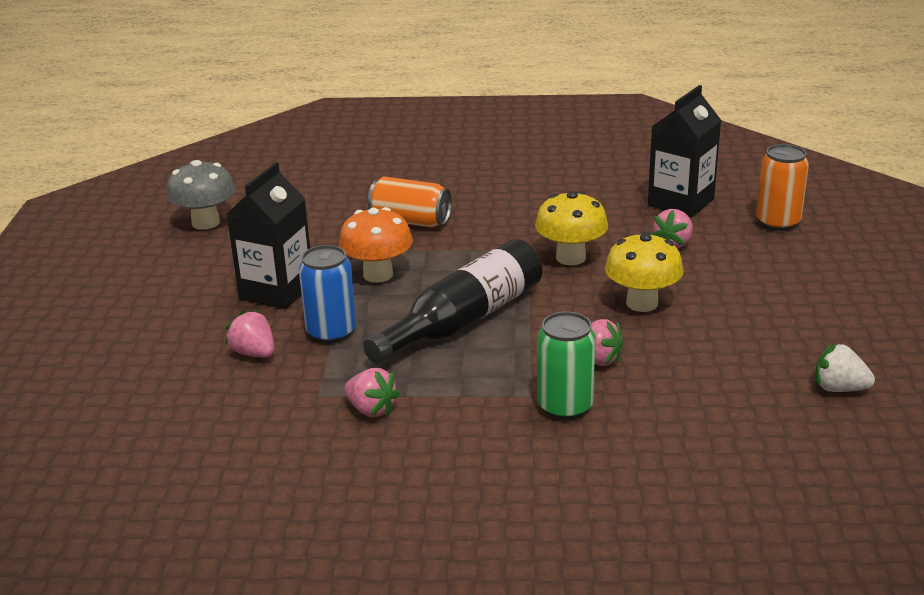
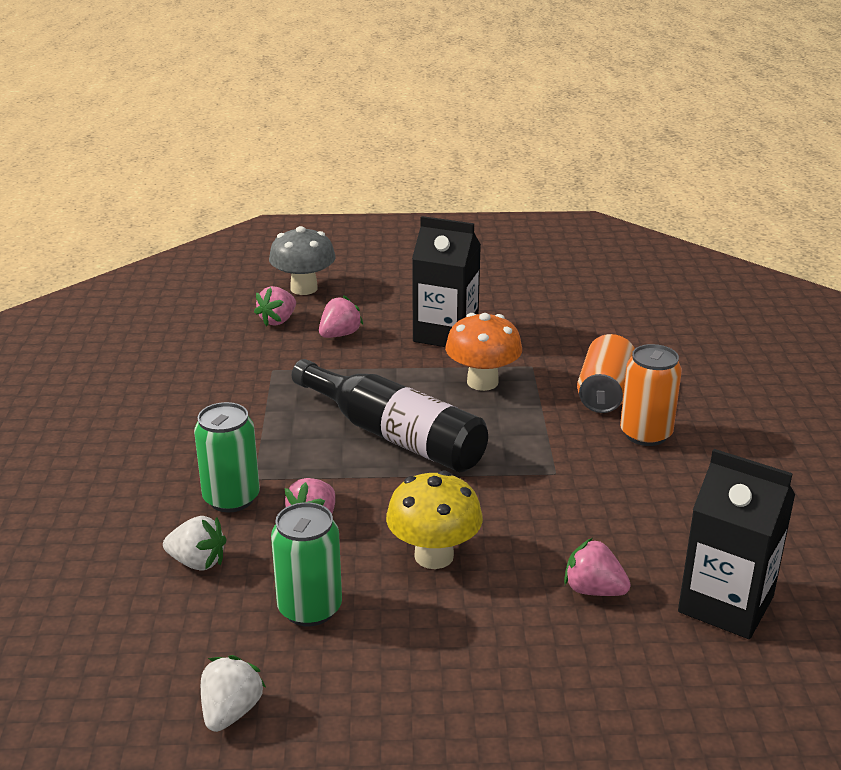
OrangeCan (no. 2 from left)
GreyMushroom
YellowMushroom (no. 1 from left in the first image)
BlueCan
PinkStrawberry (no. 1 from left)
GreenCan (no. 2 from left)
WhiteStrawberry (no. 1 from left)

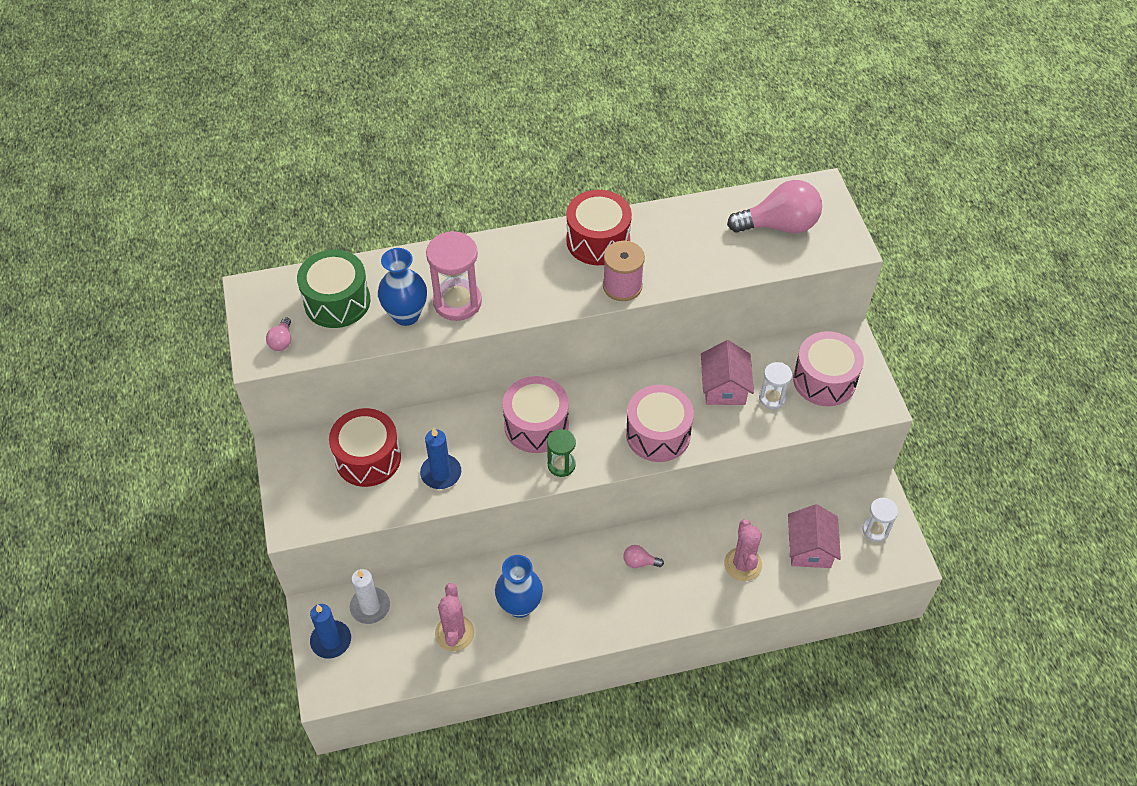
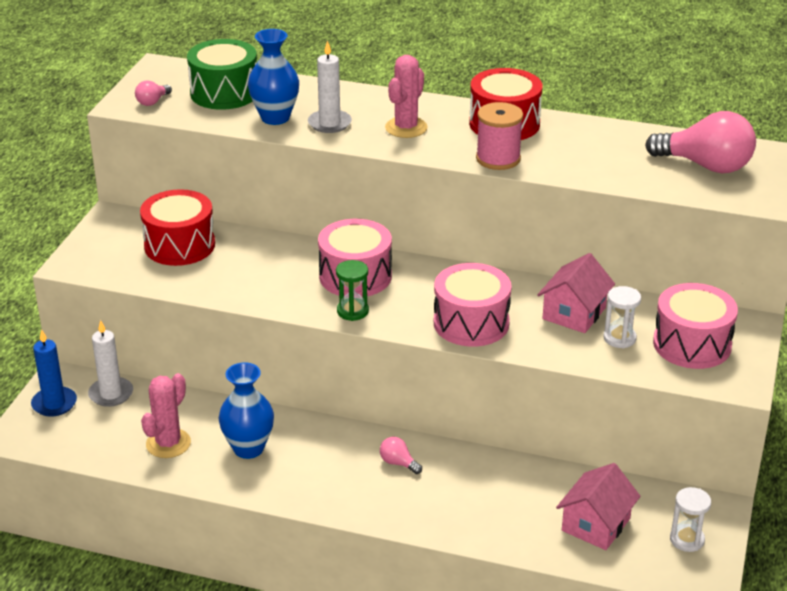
WhiteCandle (no. 2 from left)
BlueCandle (no. 2 from left in the first image)
PinkCactus (no. 2 from left)

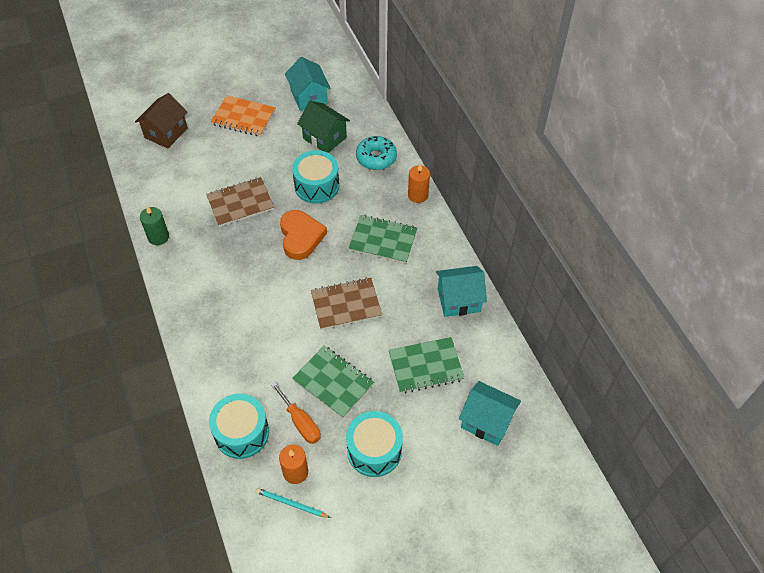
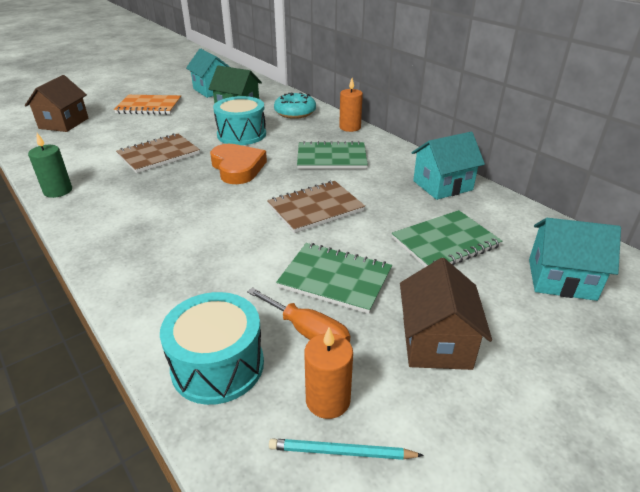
BrownHouse (no. 2 from left)

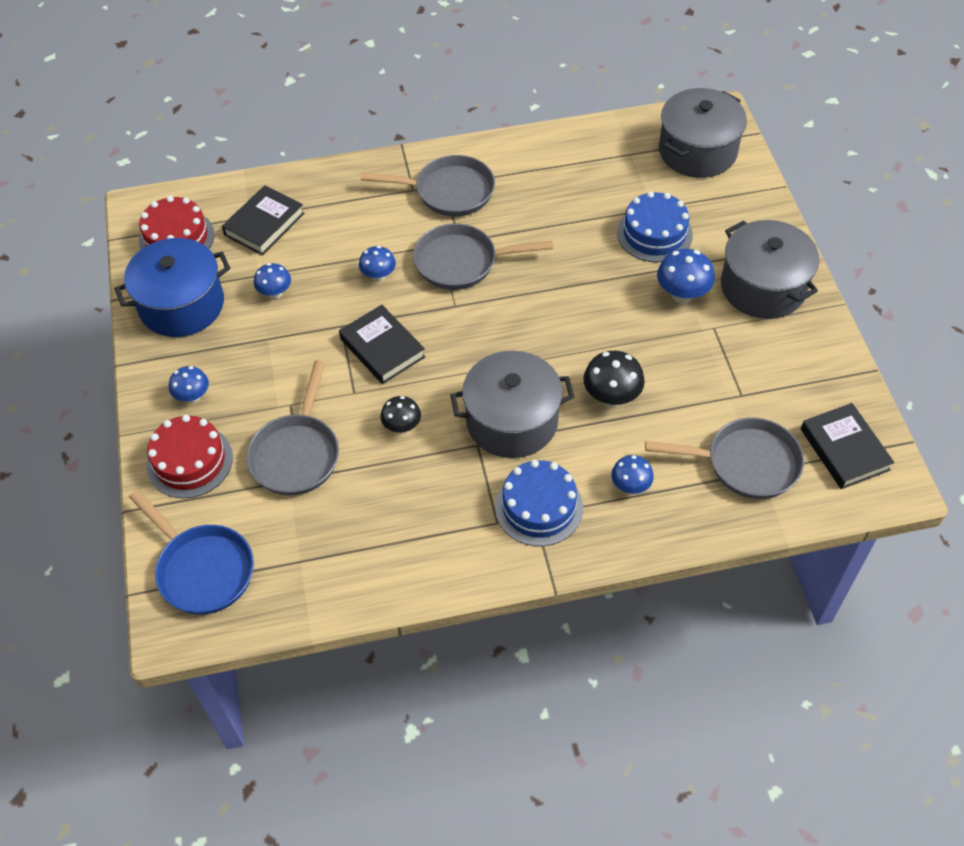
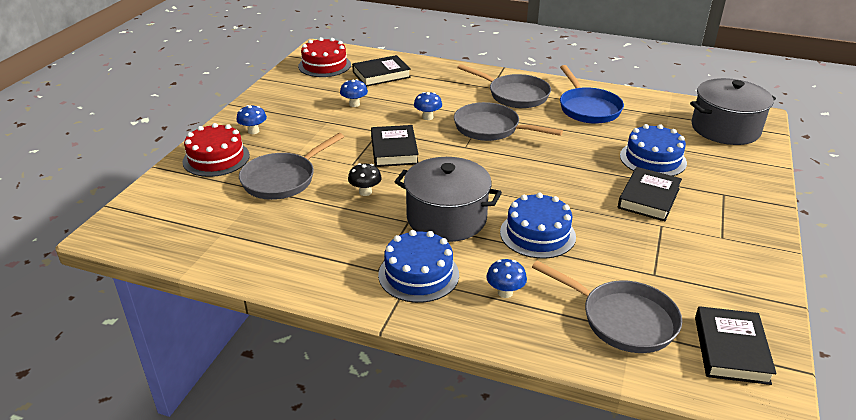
GreyPot (no. 3 from left in the first image)
BluePot
BlackBook (no. 3 from left)
BlueCake (no. 2 from left)
BluePan

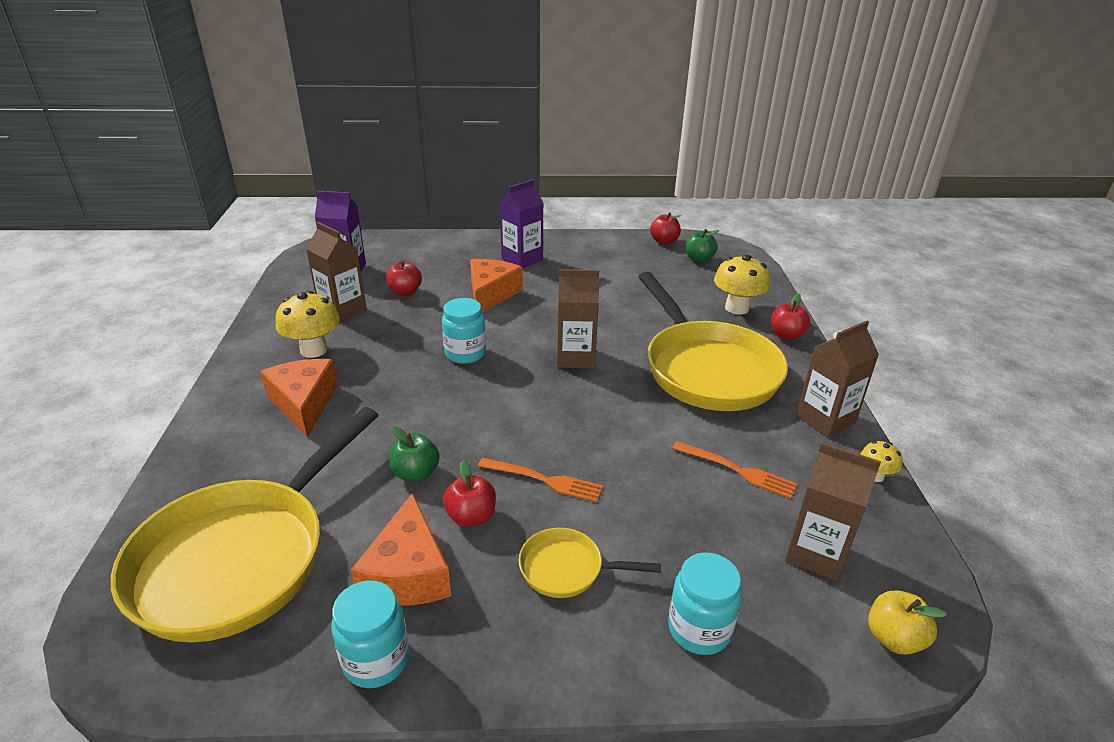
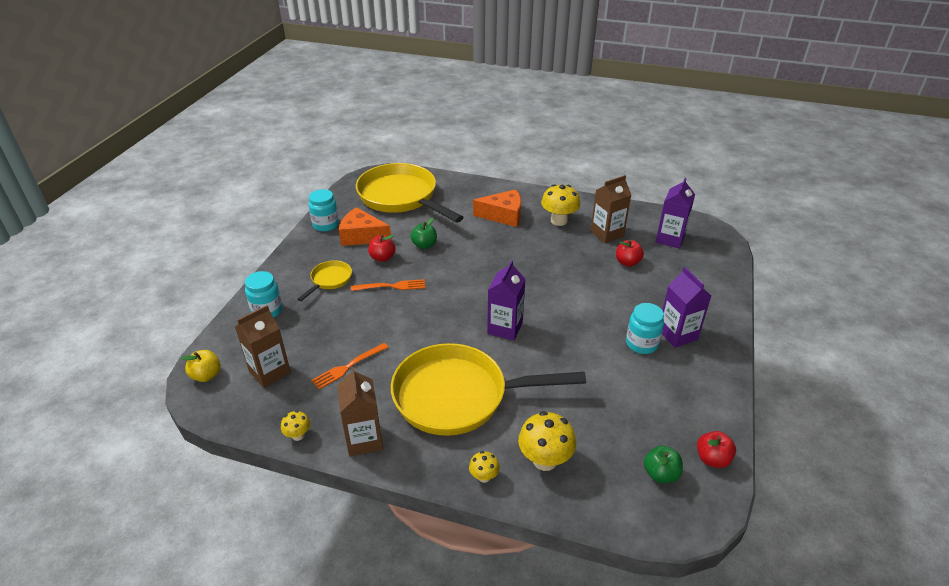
OrangeCheese (no. 3 from left in the first image)
PurpleCarton (no. 1 from left)
YellowMushroom (no. 2 from left)
TurquoiseJar (no. 3 from left)
OrangeFork (no. 2 from left)

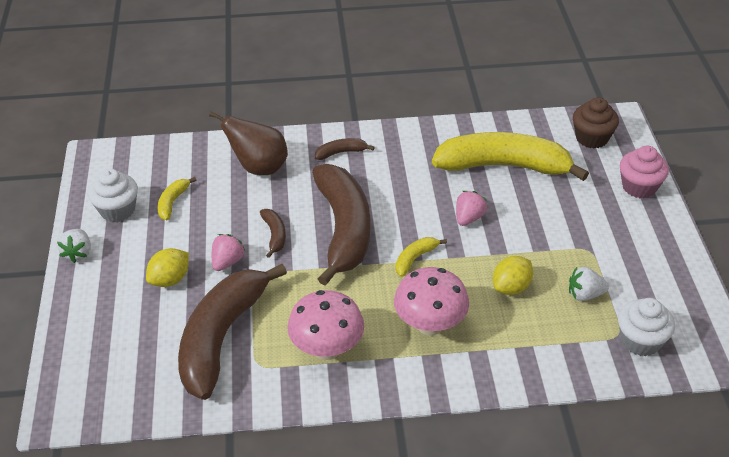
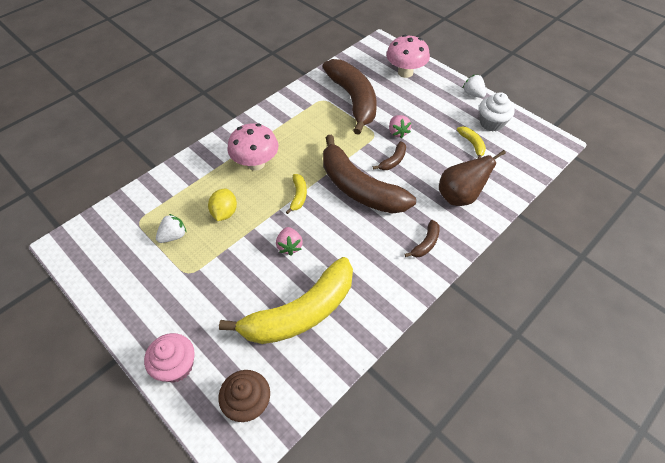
BrownBanana (no. 3 from left)
YellowLemon (no. 1 from left in the first image)
PinkMushroom (no. 2 from left)
WhiteCupcake (no. 2 from left in the first image)

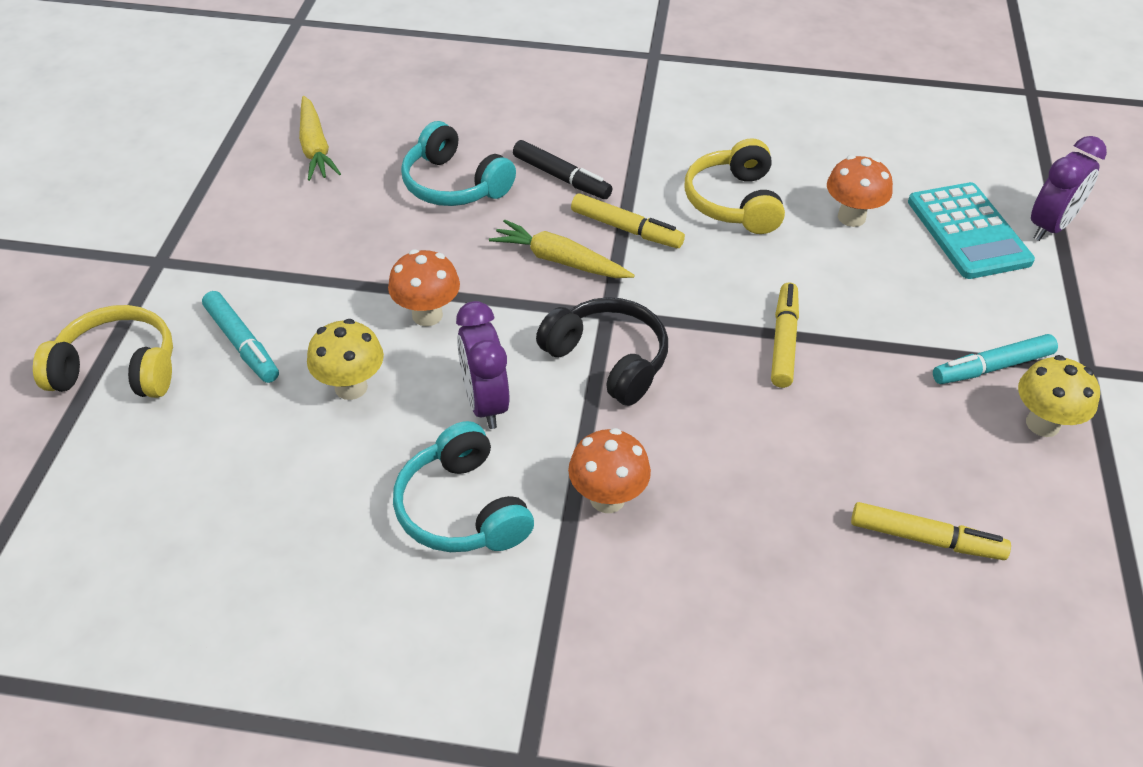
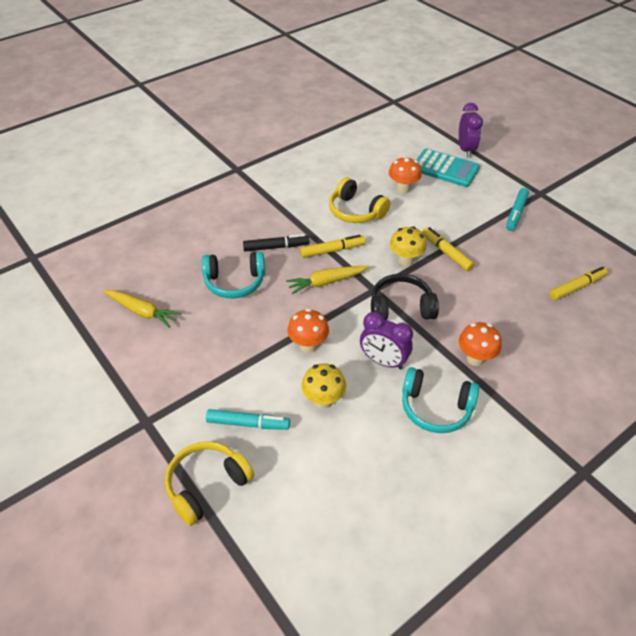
YellowMushroom (no. 2 from left)

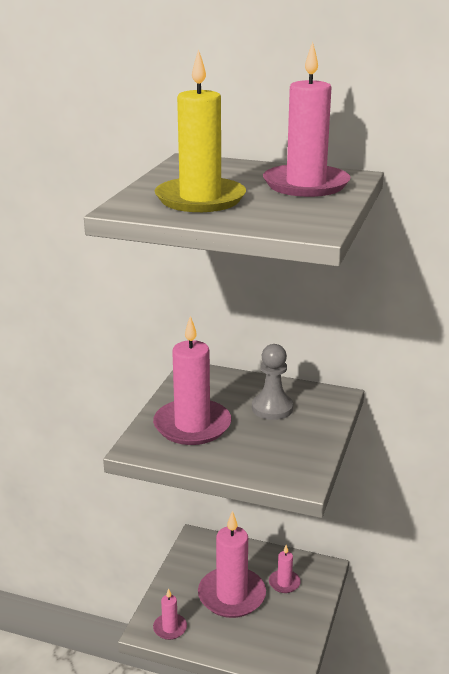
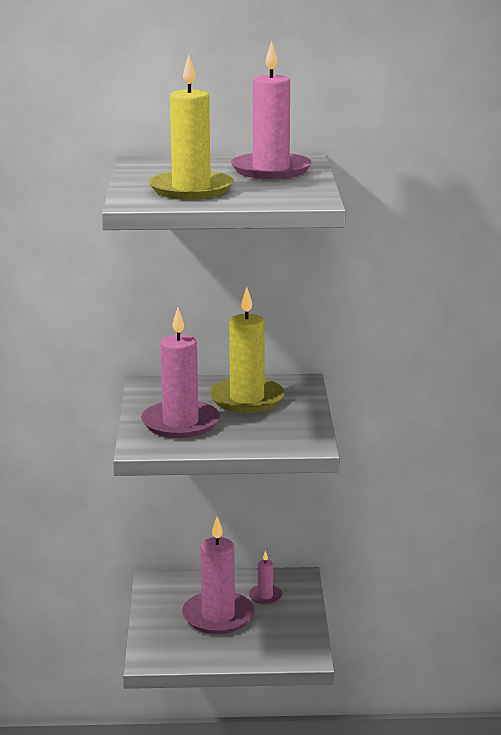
YellowCandle (no. 2 from left)
PinkCandle (no. 1 from left in the first image)

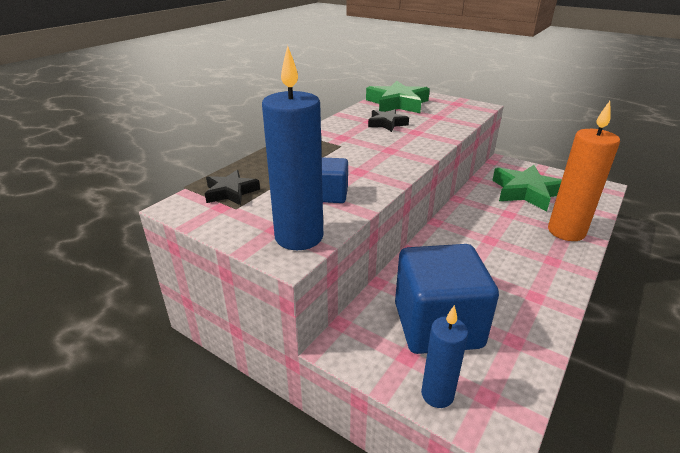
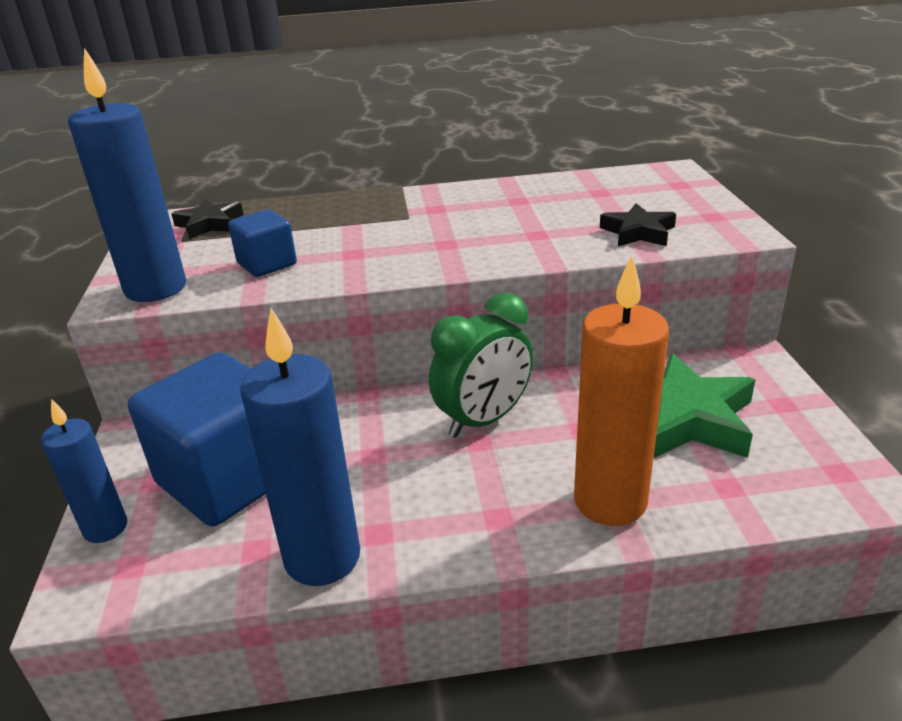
GreenStar (no. 1 from left in the first image)
BlackStar (no. 2 from left)
GreenClock
BlueCandle (no. 3 from left)

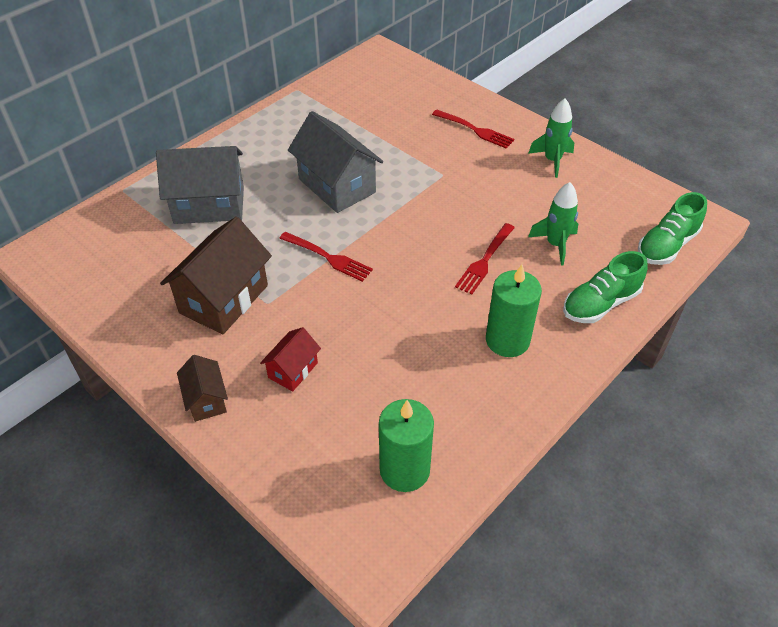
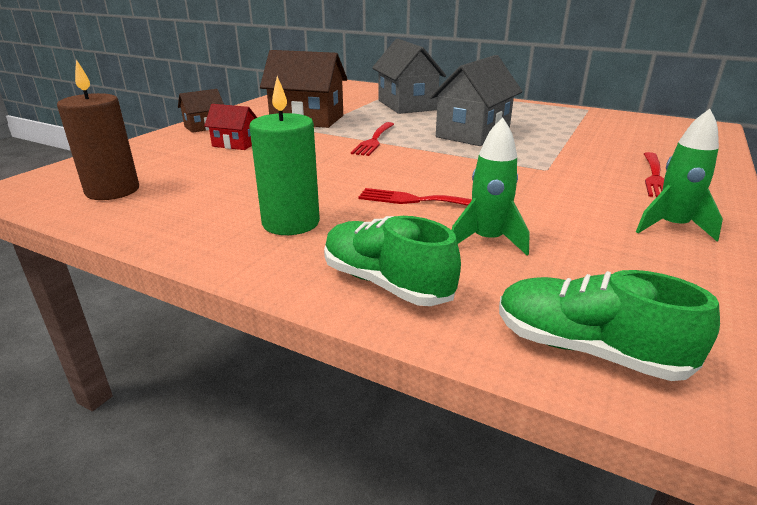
BrownCandle

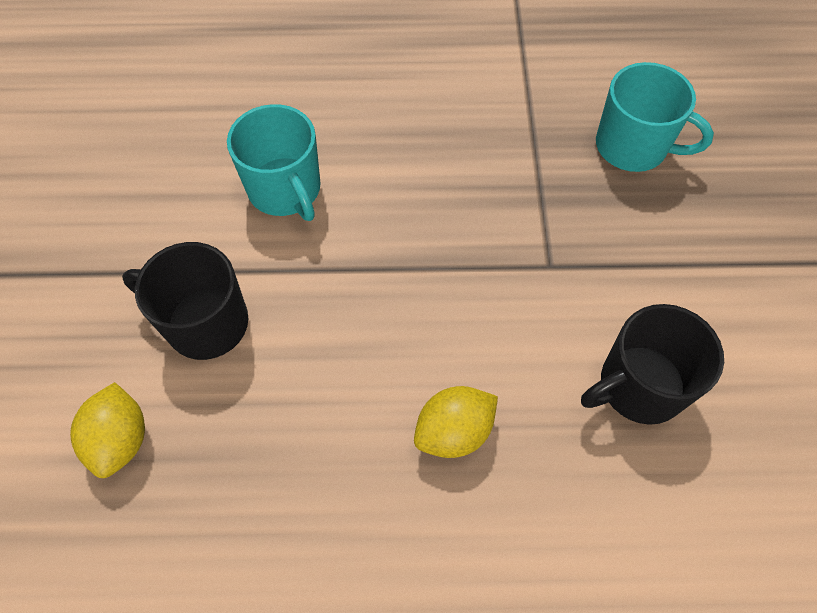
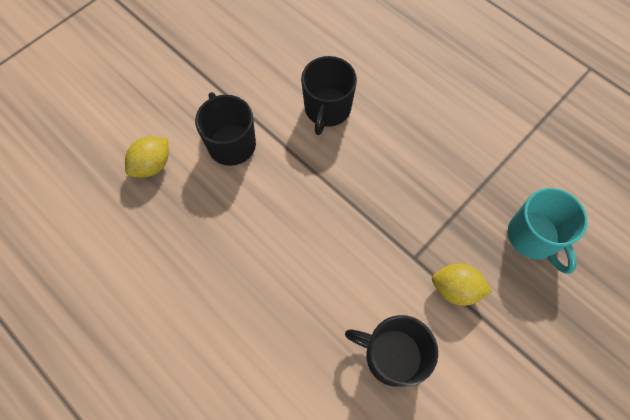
BlackMug (no. 2 from left)
YellowLemon (no. 2 from left)

